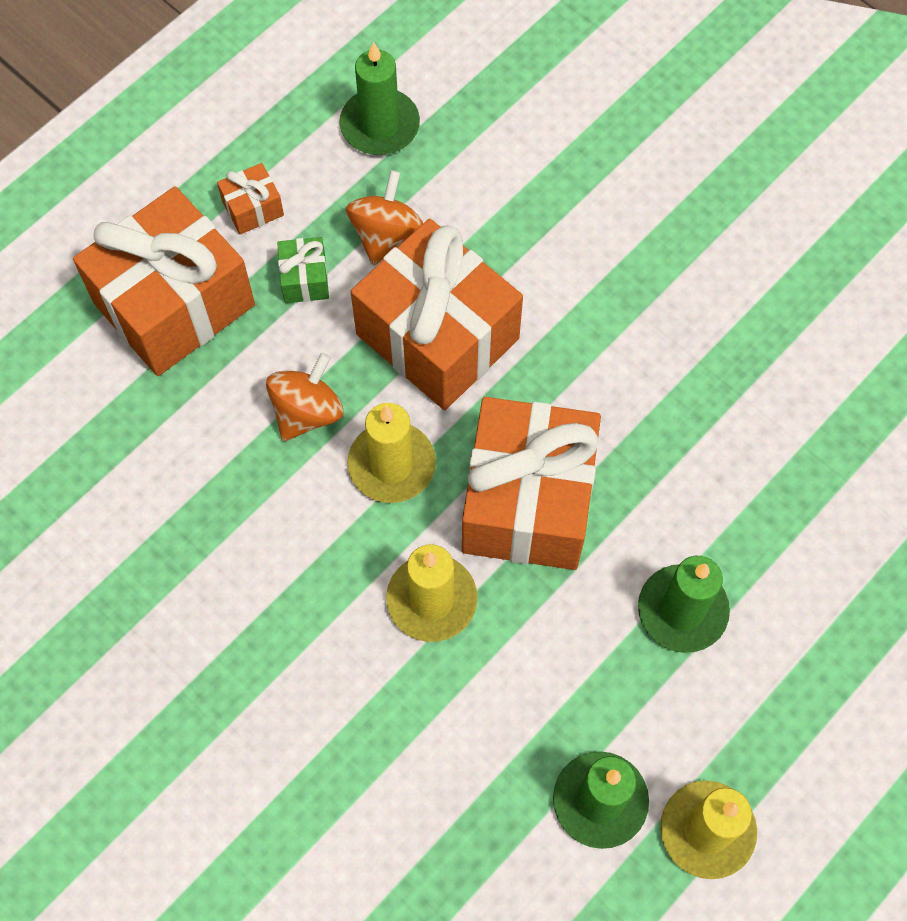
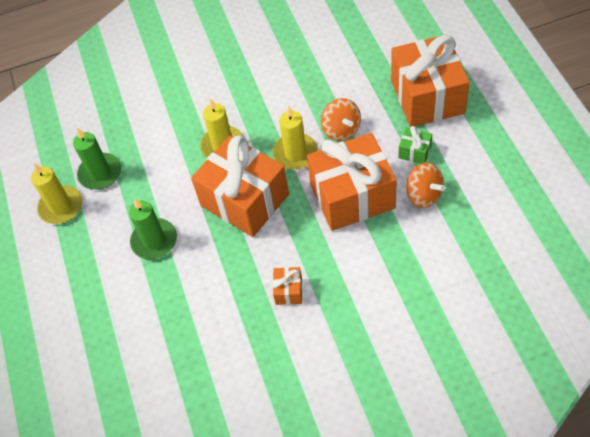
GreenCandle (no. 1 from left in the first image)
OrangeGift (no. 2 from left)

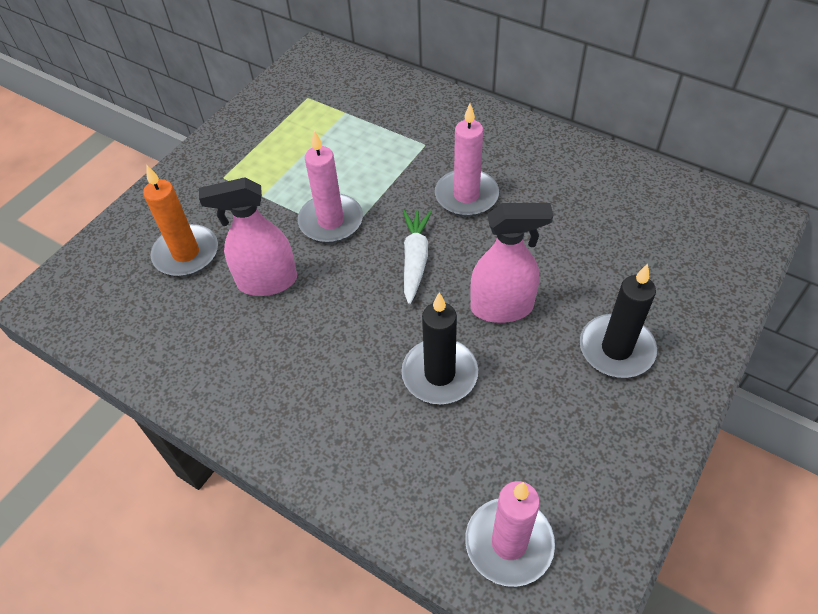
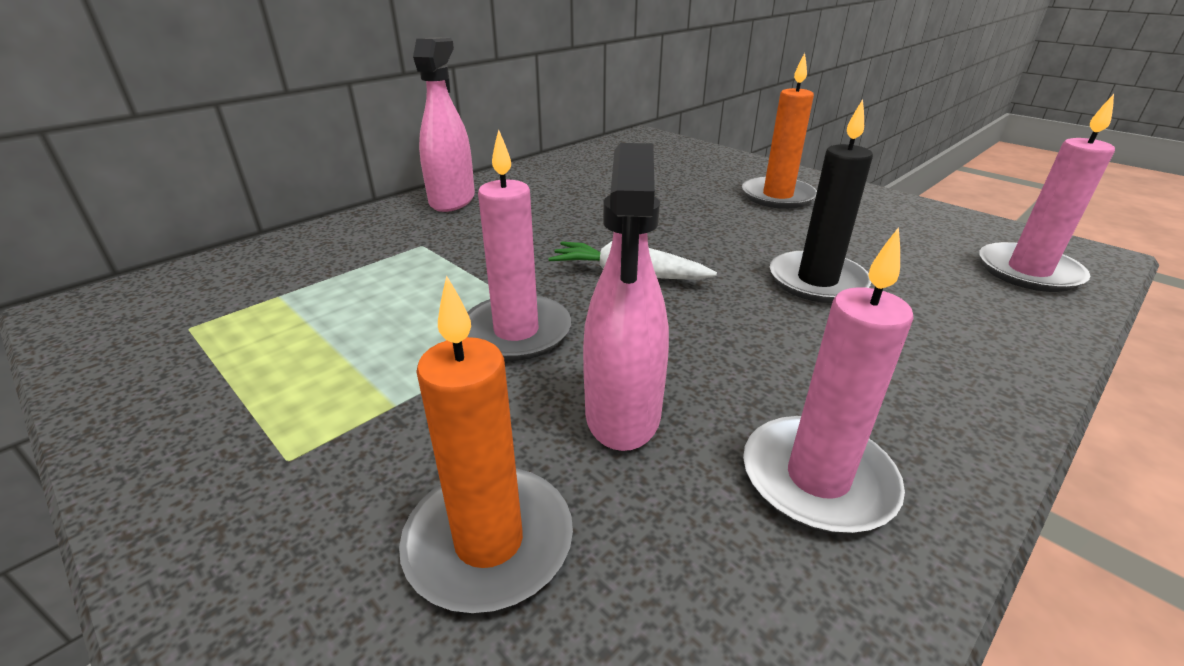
PinkCandle (no. 2 from left)
PinkSprayBottle (no. 1 from left)
OrangeCandle (no. 2 from left)

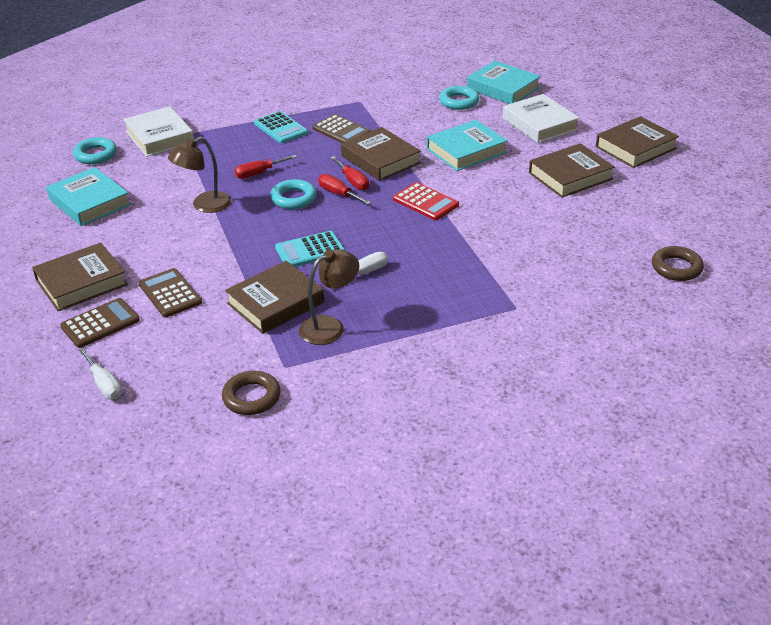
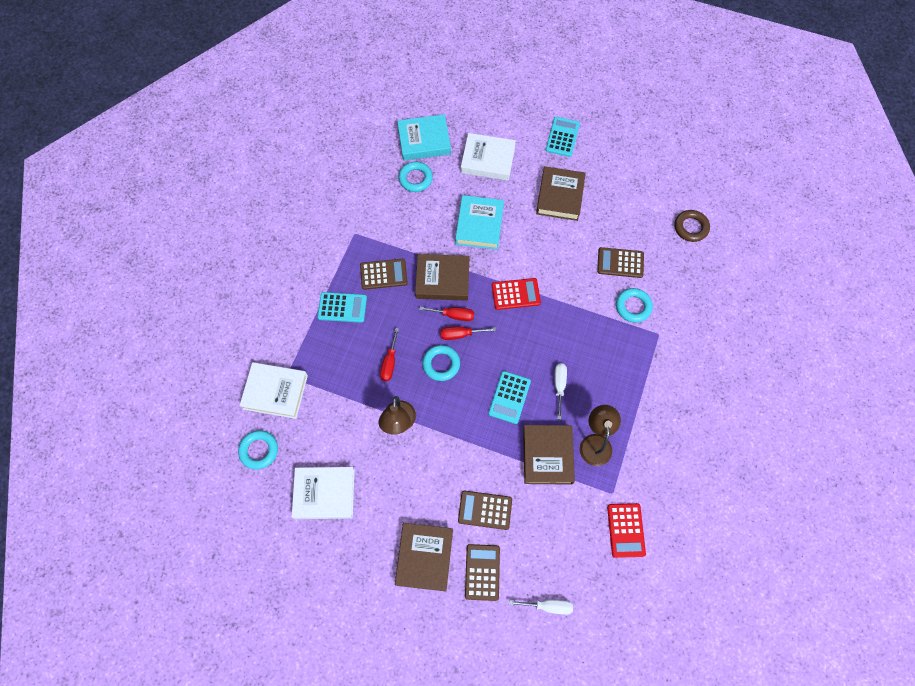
TurquoiseCalculator (no. 3 from left)
WhiteBook (no. 2 from left)
RedCalculator (no. 2 from left)
BrownCalculator (no. 4 from left)
TurquoiseRing (no. 4 from left)

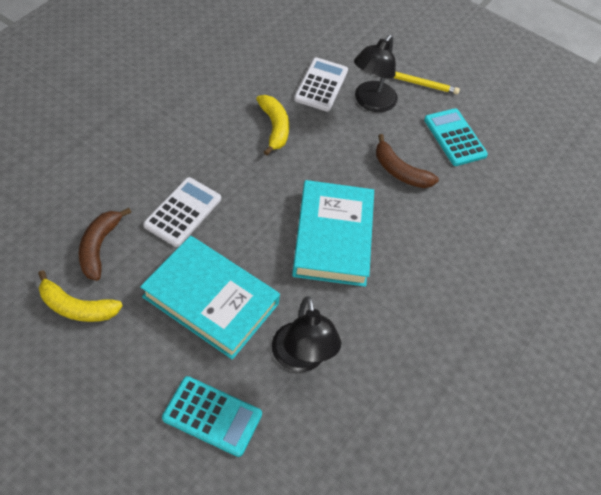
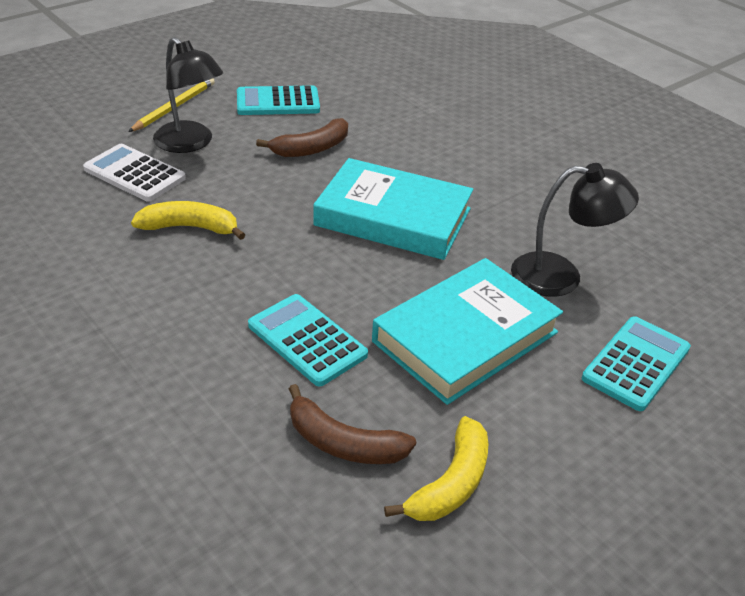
TurquoiseCalculator (no. 2 from left)

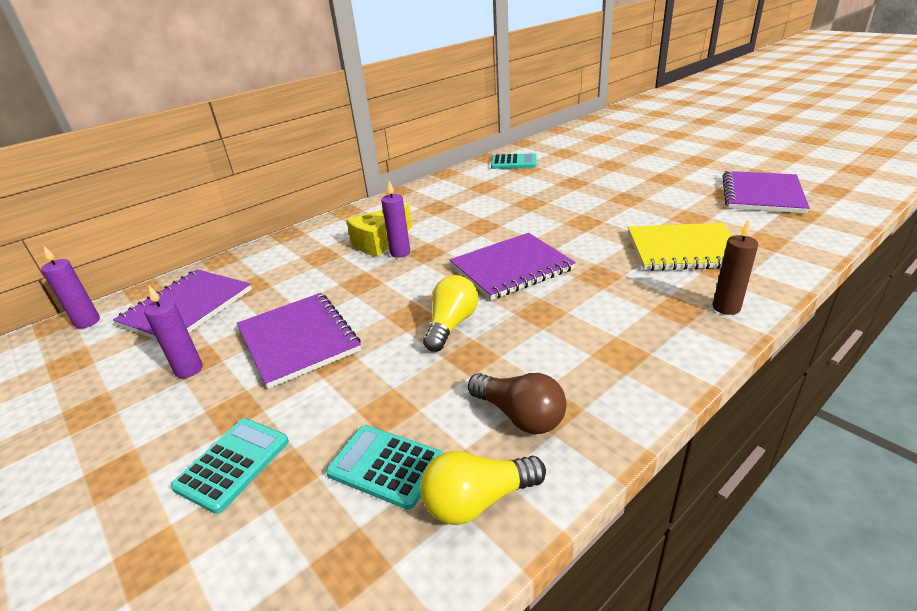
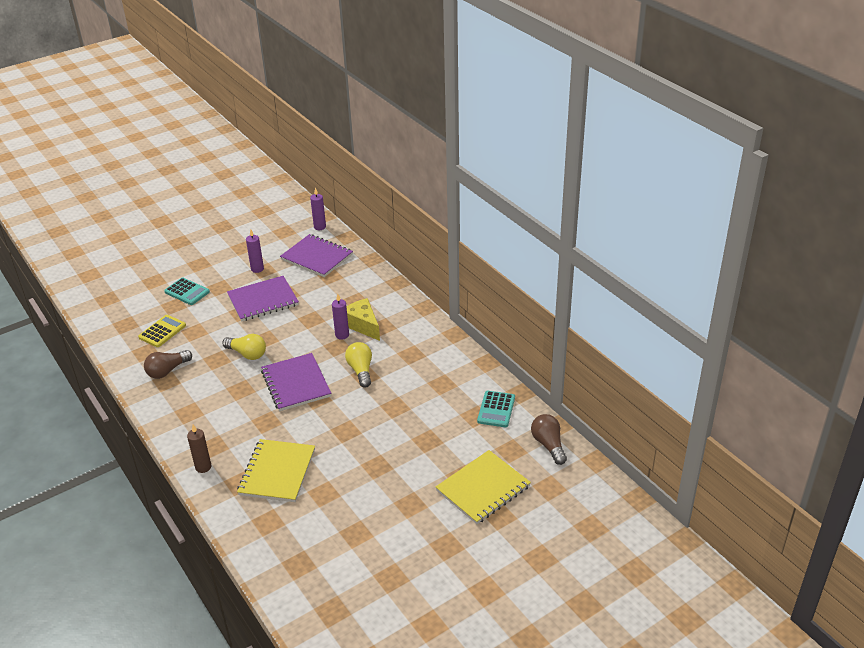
PurpleNotebook (no. 4 from left in the first image)
YellowCalculator
YellowLightBulb (no. 2 from left)
BrownLightBulb (no. 2 from left)
YellowNotebook (no. 2 from left)

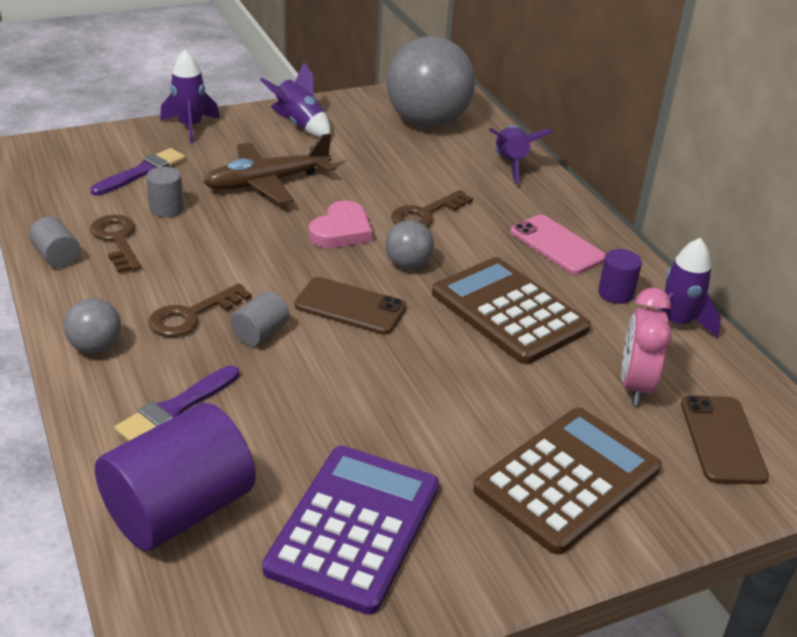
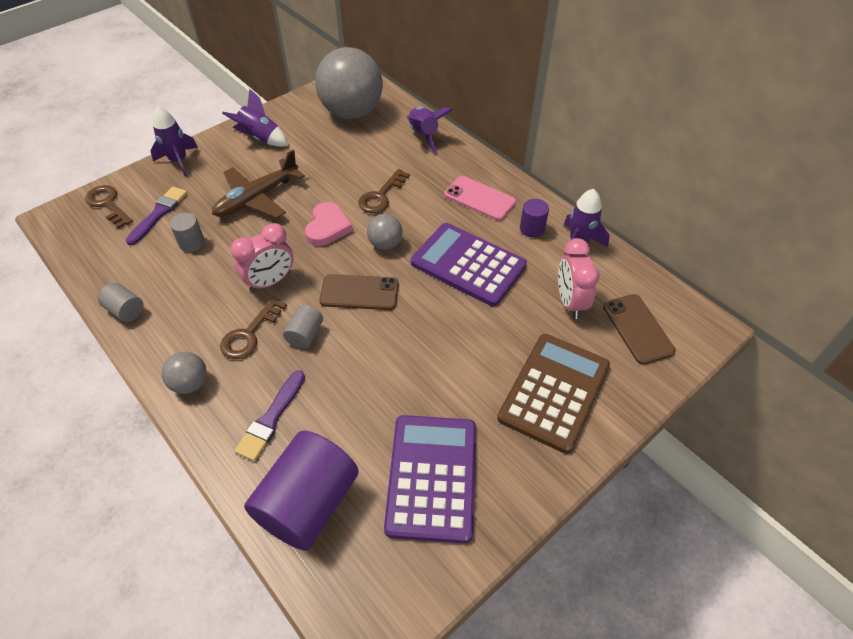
BrownKey (no. 1 from left)
PurpleCalculator (no. 2 from left)
PinkClock (no. 1 from left)

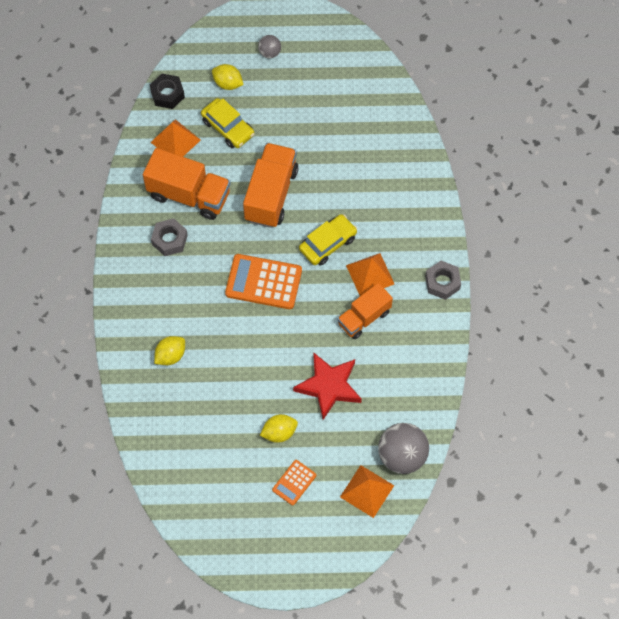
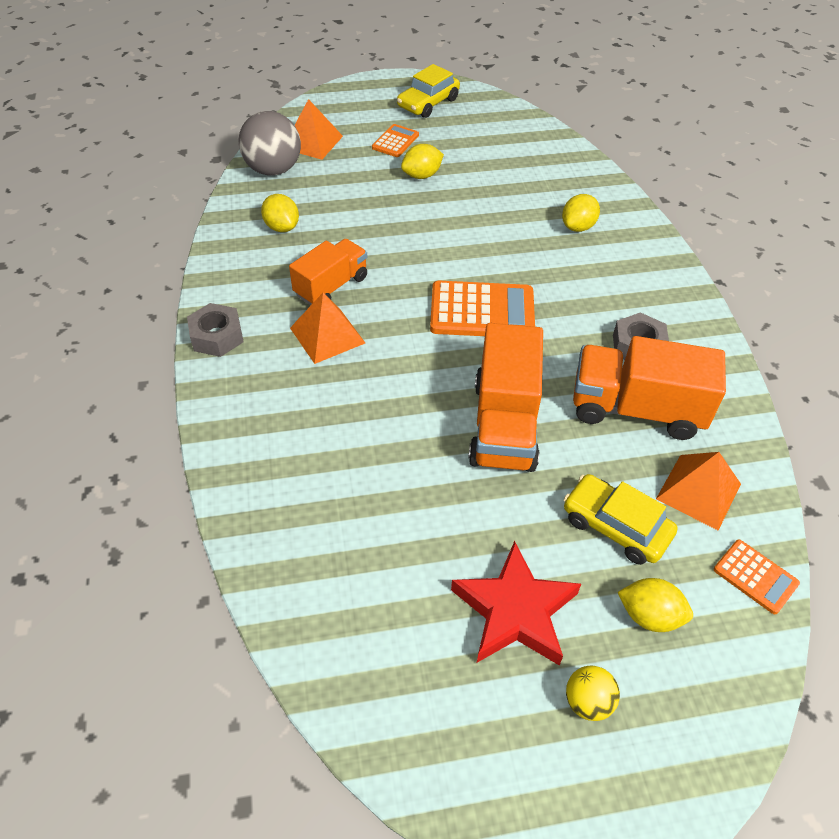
YellowBall
OrangeCalculator (no. 3 from left)
YellowCar (no. 1 from left)
RedStar
YellowLemon (no. 1 from left)

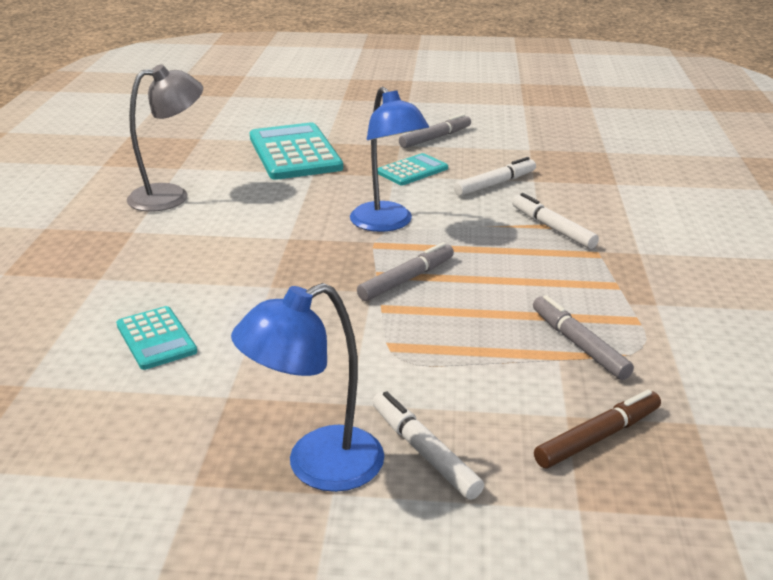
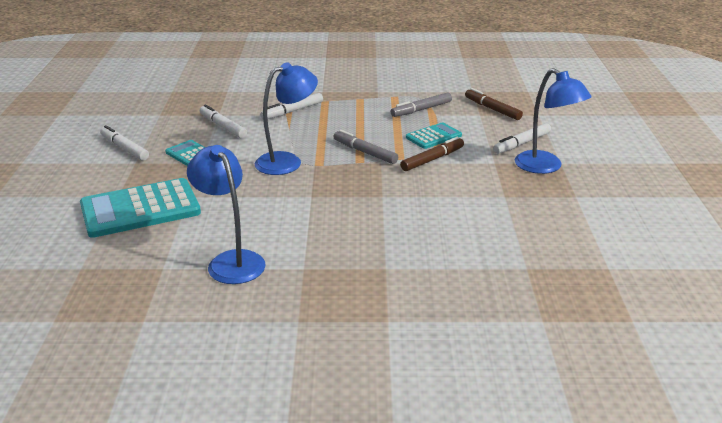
BlueLamp (no. 1 from left)
WhiteMarker (no. 1 from left)
TurquoiseCalculator (no. 3 from left)
BrownMarker (no. 1 from left)

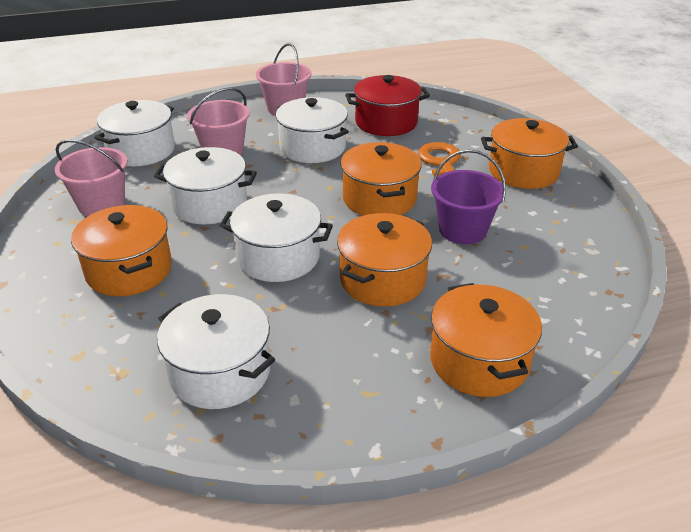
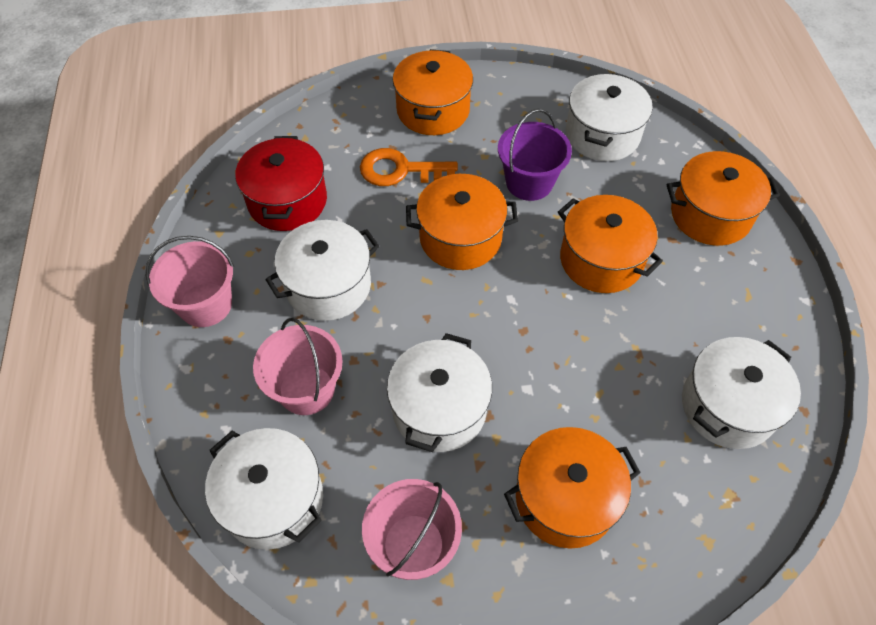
WhitePot (no. 4 from left)

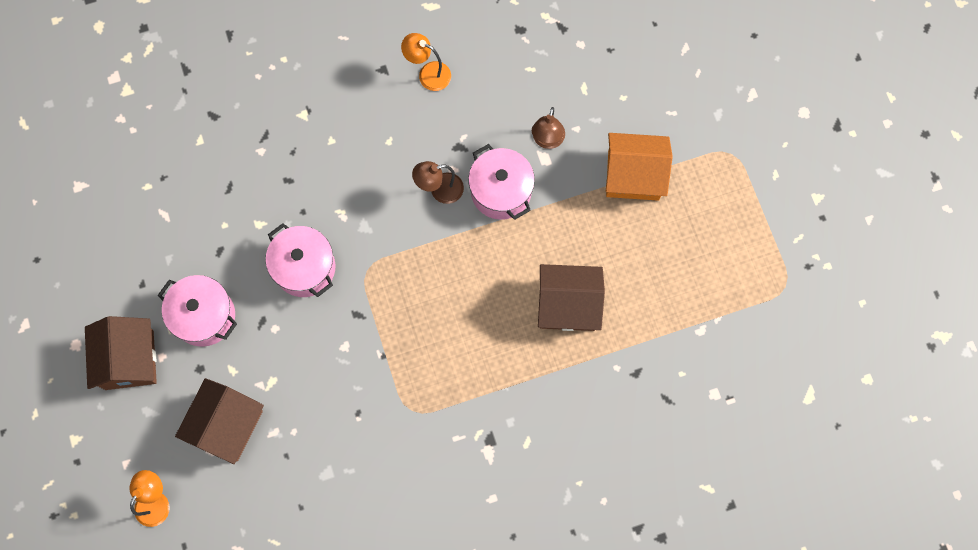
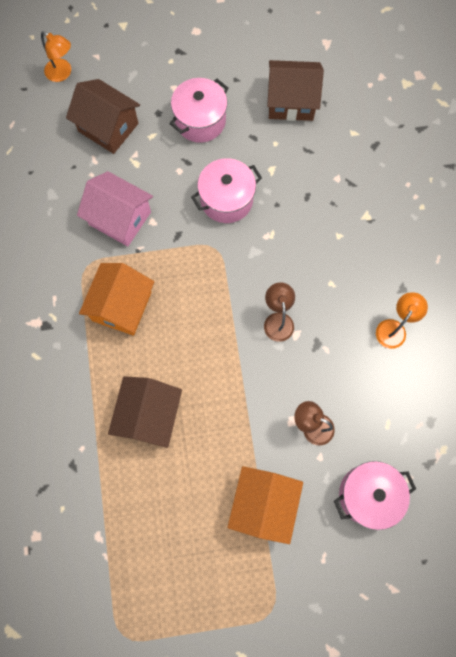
PinkPot (no. 3 from left)
BrownHouse (no. 3 from left)
PinkHouse
OrangeHouse (no. 1 from left)

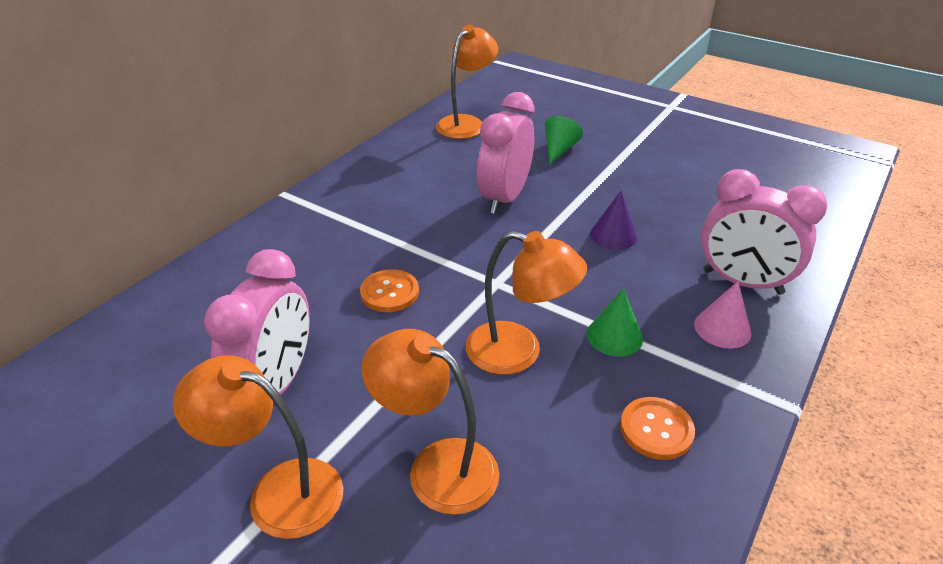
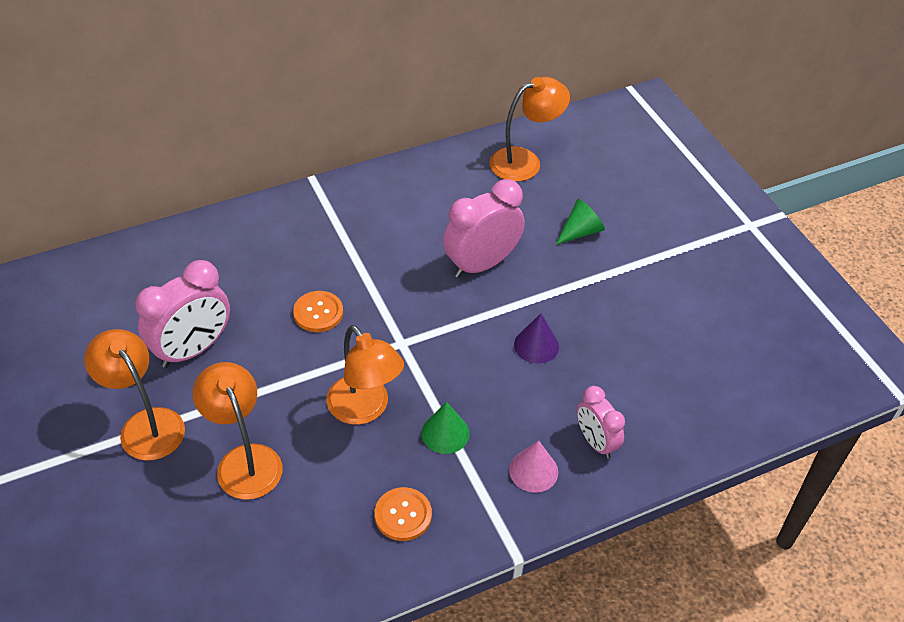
PinkClock (no. 3 from left)

